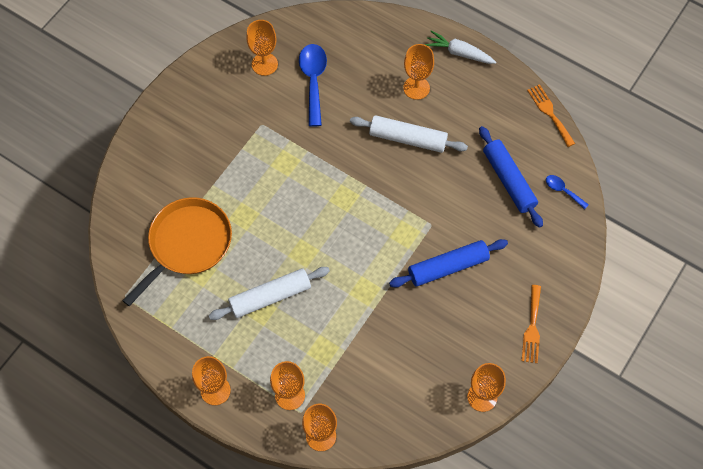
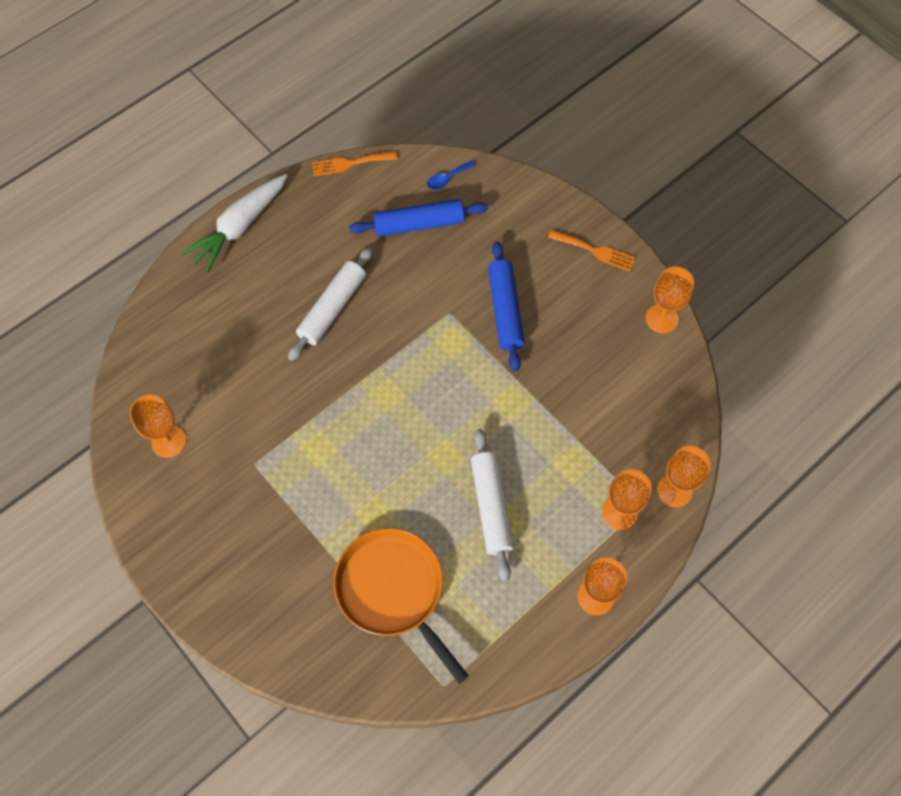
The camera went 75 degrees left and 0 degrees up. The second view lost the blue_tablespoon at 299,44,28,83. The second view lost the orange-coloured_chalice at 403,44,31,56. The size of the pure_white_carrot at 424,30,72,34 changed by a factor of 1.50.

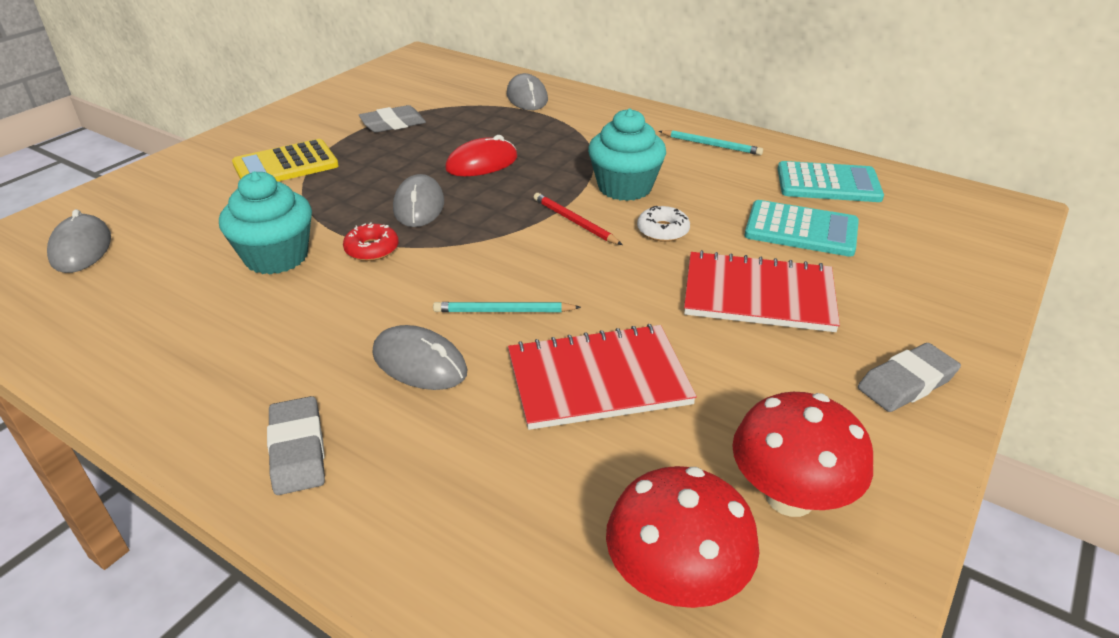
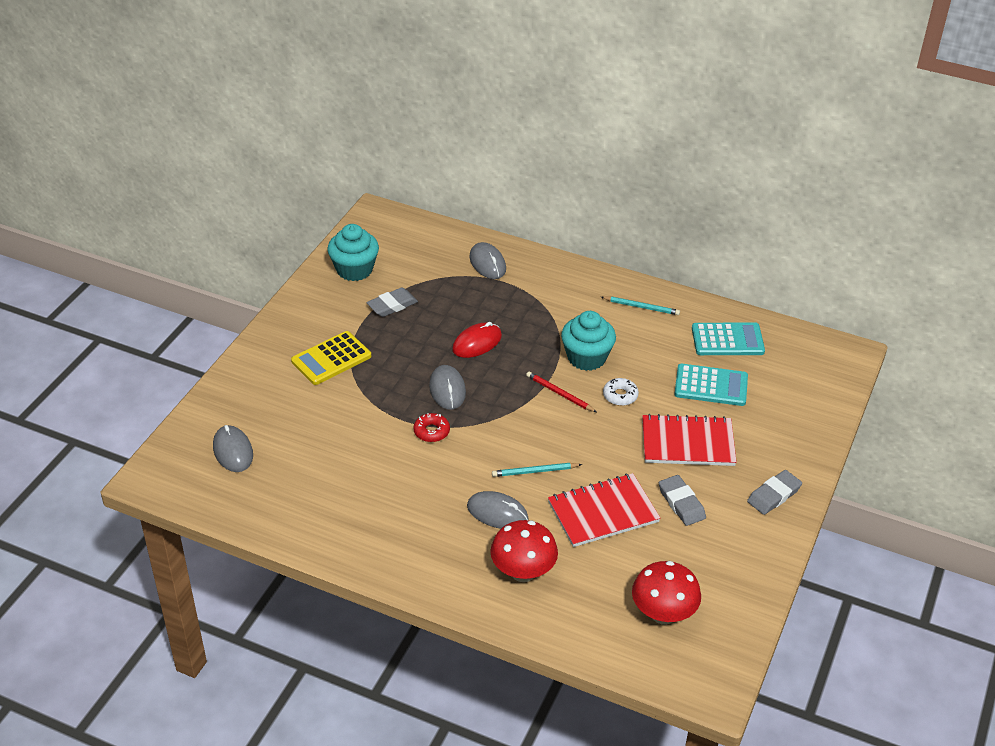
The camera went 10 degrees left and 5 degrees up. The turquoise_muffin ended up elsewhere, having gone from 219,171,93,104 to 327,224,52,57. The ash-grey_pencil_eraser ended up elsewhere, having gone from 267,396,58,99 to 659,475,47,51. The red_fungus ended up elsewhere, having gone from 732,392,141,125 to 490,520,68,62.

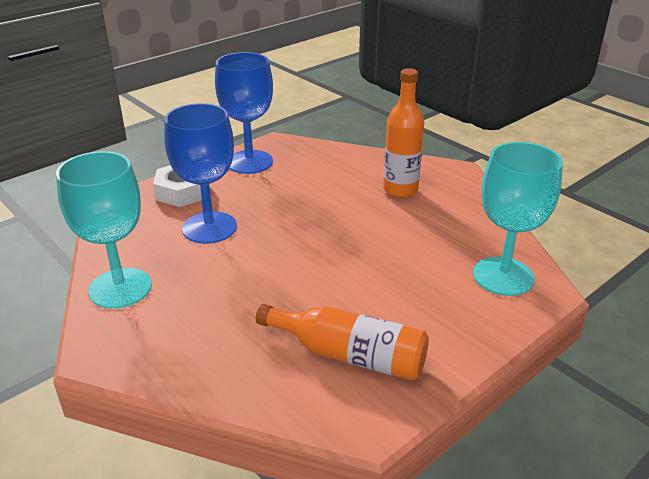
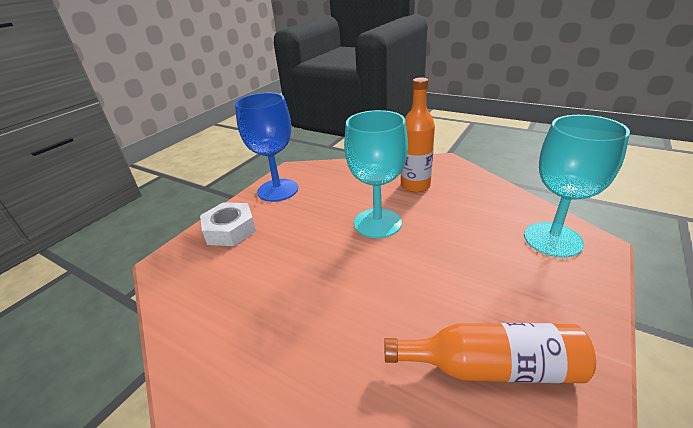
The camera went 15 degrees left and 0 degrees up. The turquoise_chalice ended up elsewhere, having gone from 56,151,96,158 to 344,110,64,128. The second view lost the blue_chalice at 164,103,73,141.

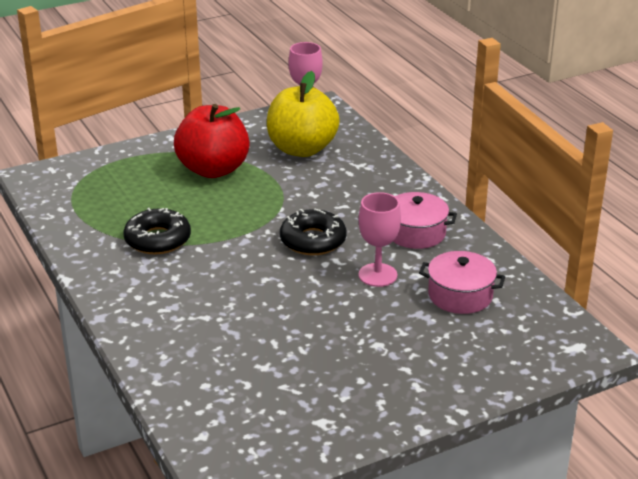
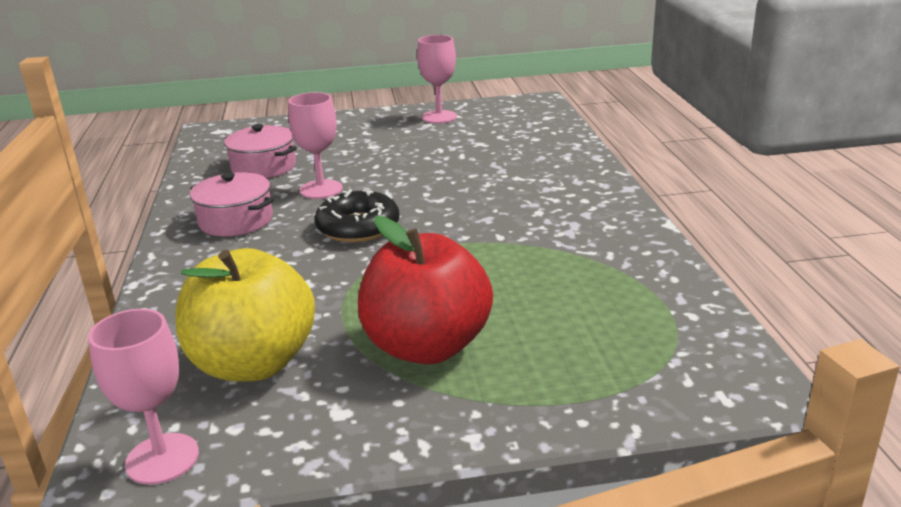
The camera went 160 degrees left and 5 degrees down. The second view lost the ebony_donut at 124,208,67,46. The second view gained the rose-pink_chalice at 417,35,40,89.

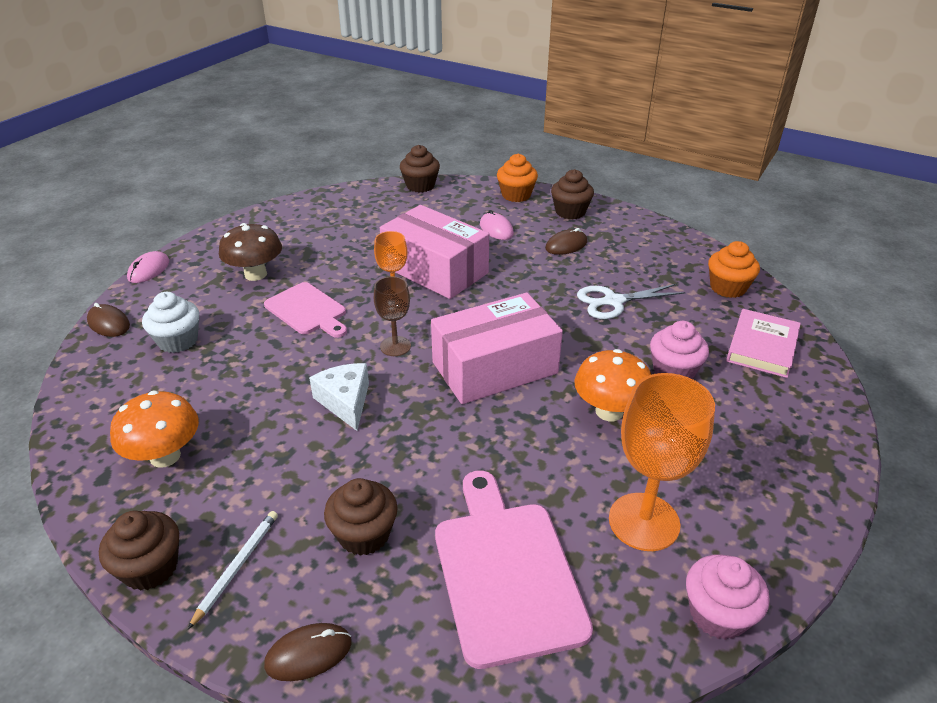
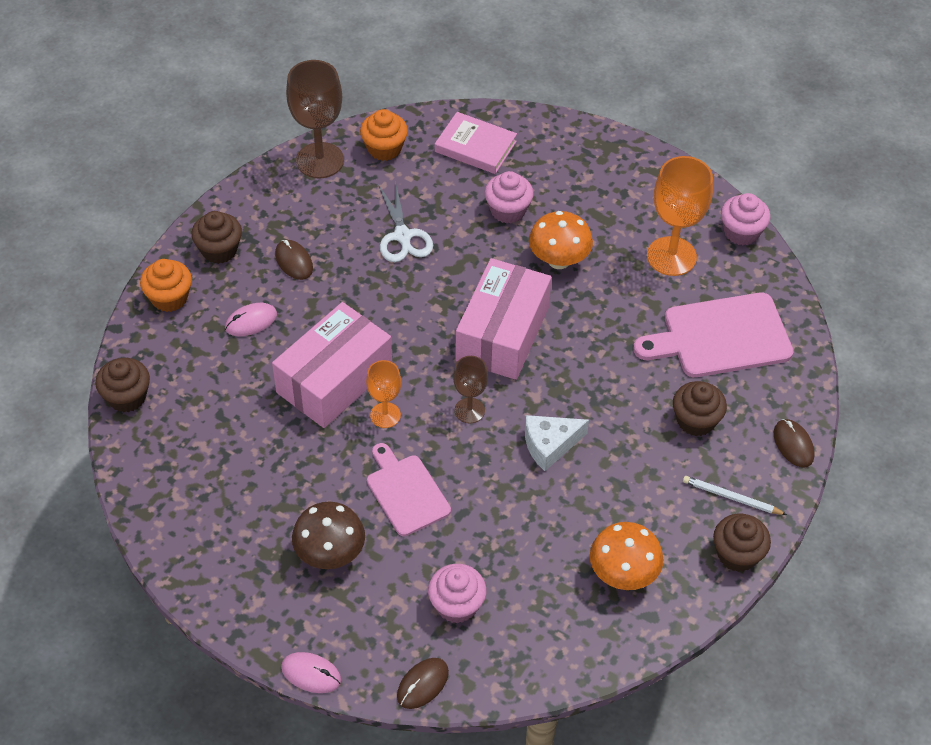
The camera went 90 degrees left and 15 degrees up. What was the pure_white_muffin at 142,292,57,61 turned into the rose-pink_muffin at 428,564,58,59. The rose-pink_cutting_board at 264,282,83,56 ended up facing another way, 75 degrees counterclockwise from before. The rose-pink_parcel at 431,293,132,111 ended up facing another way, 45 degrees clockwise from before. The second view gained the russet_chalice at 286,60,58,118.

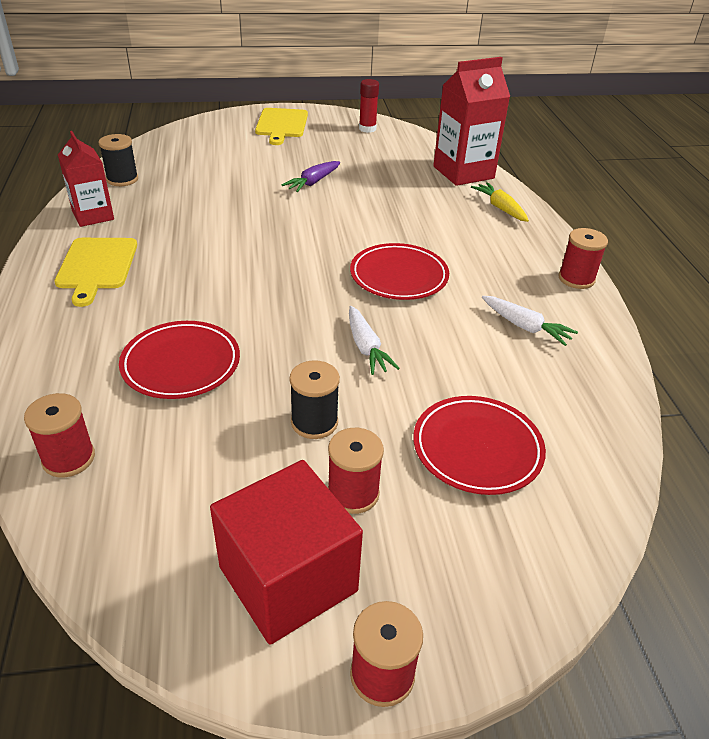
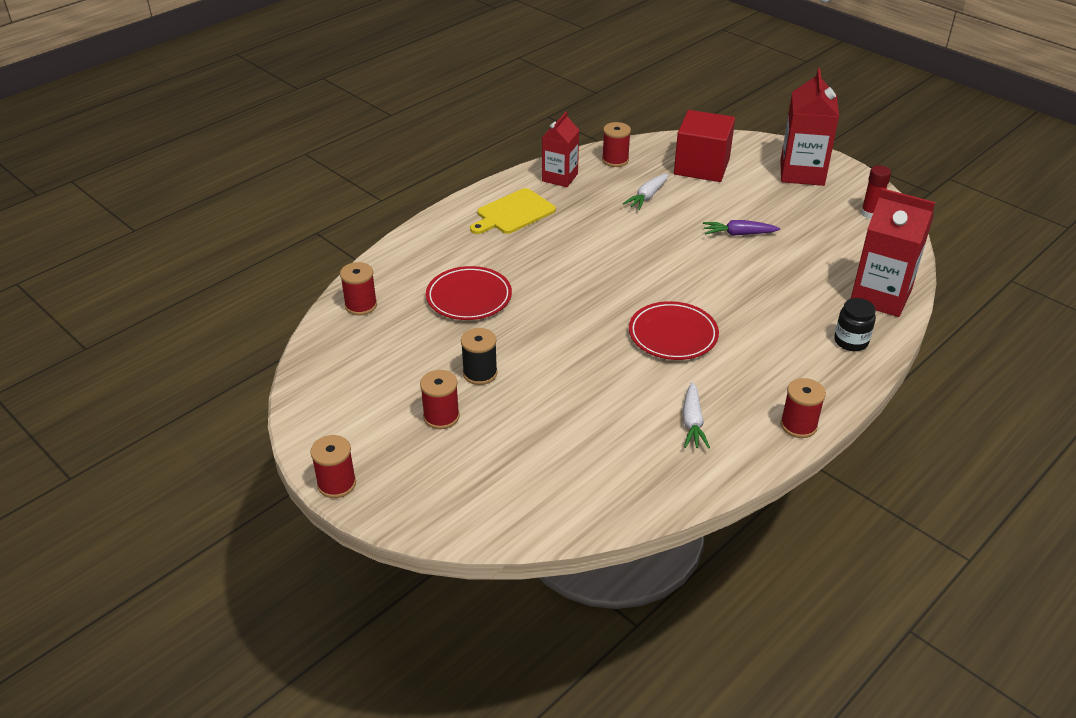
The camera went 55 degrees right and 0 degrees up. What was the ebony_spool at 98,134,40,52 turned into the red_spool at 602,122,29,45. The red_cube ended up elsewhere, having gone from 210,460,153,185 to 674,110,61,72. Where the golden_cutting_board stood at 255,108,53,37, the red_carton came to stand at 781,69,58,117. The pure_white_carrot ended up elsewhere, having gone from 349,306,51,69 to 623,174,45,36. The second view lost the red_plate at 413,396,133,99. Where the golden_carrot stood at 471,182,58,40, the ebony_jam_jar came to stand at 834,298,42,53.

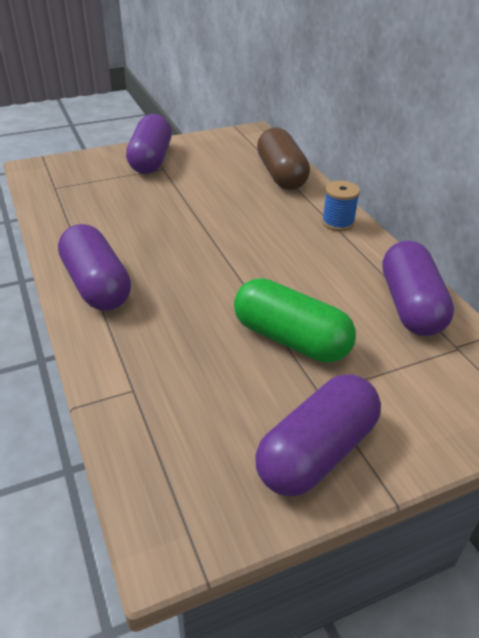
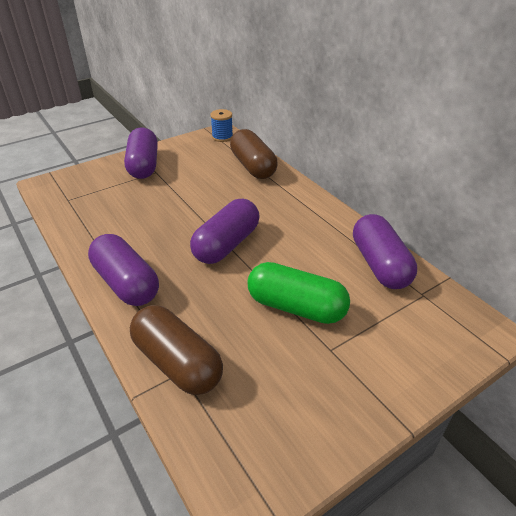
The camera went 10 degrees left and 0 degrees up. The violet_pill_shape ended up elsewhere, having gone from 255,374,126,122 to 190,199,70,65. The blue_spool ended up elsewhere, having gone from 322,181,38,50 to 210,109,23,33. The second view gained the russet_pill_shape at 130,305,93,90.

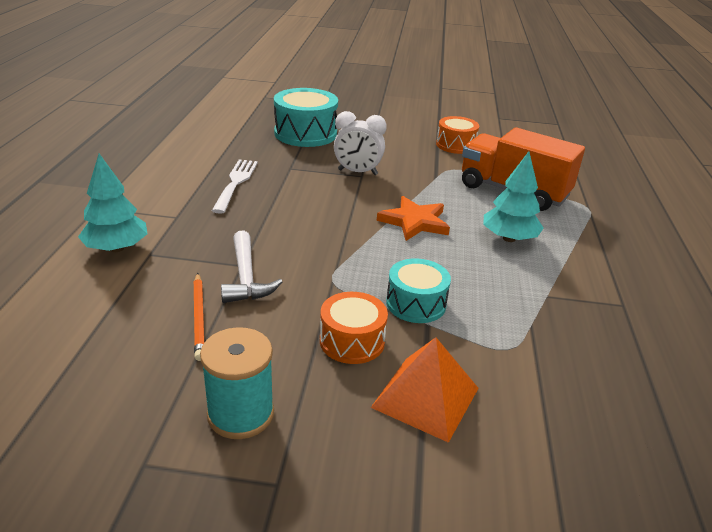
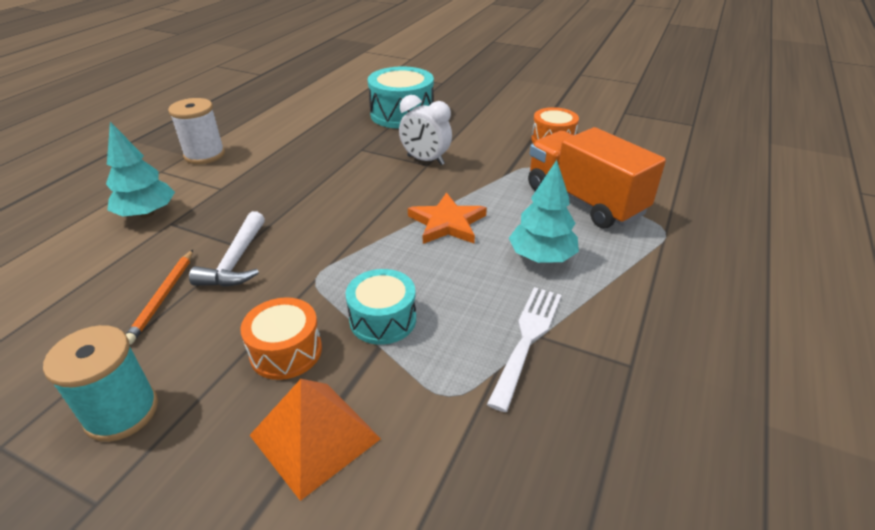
The camera went 20 degrees right and 5 degrees up. The pure_white_dinner_fork ended up elsewhere, having gone from 212,159,46,55 to 487,287,74,125. The second view gained the pure_white_spool at 168,98,57,66.

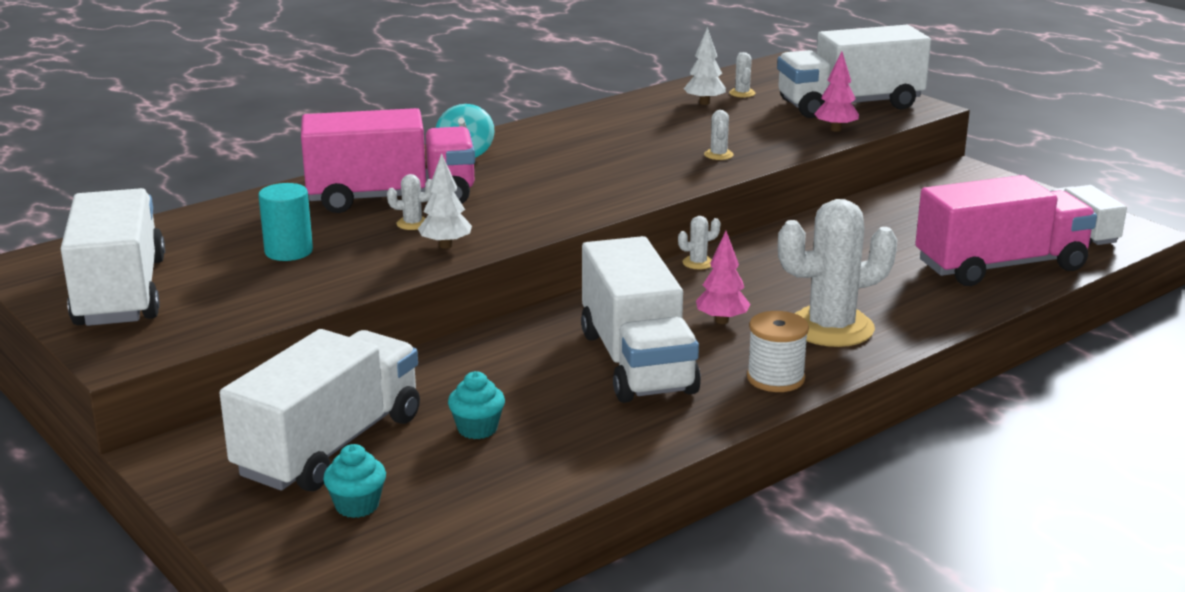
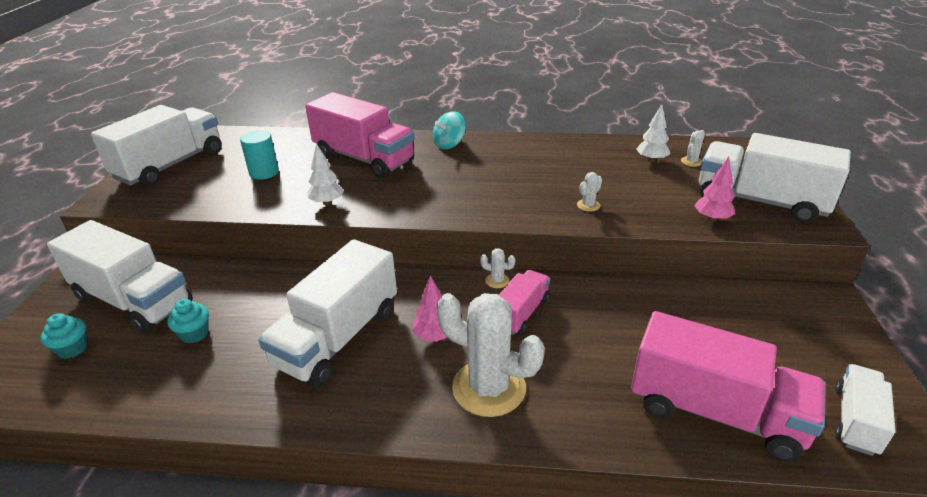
The camera went 45 degrees right and 10 degrees up. The pure_white_toy_truck at 219,329,201,162 ended up facing another way, 45 degrees clockwise from before. The second view lost the pure_white_cactus at 387,174,45,56. The second view lost the pure_white_spool at 747,311,62,81. The second view gained the rose-pink_toy_truck at 499,270,51,65.

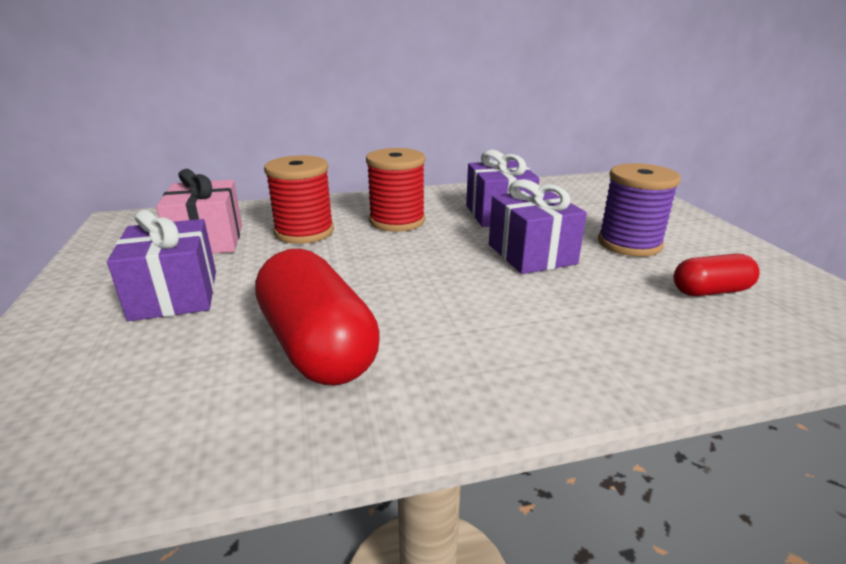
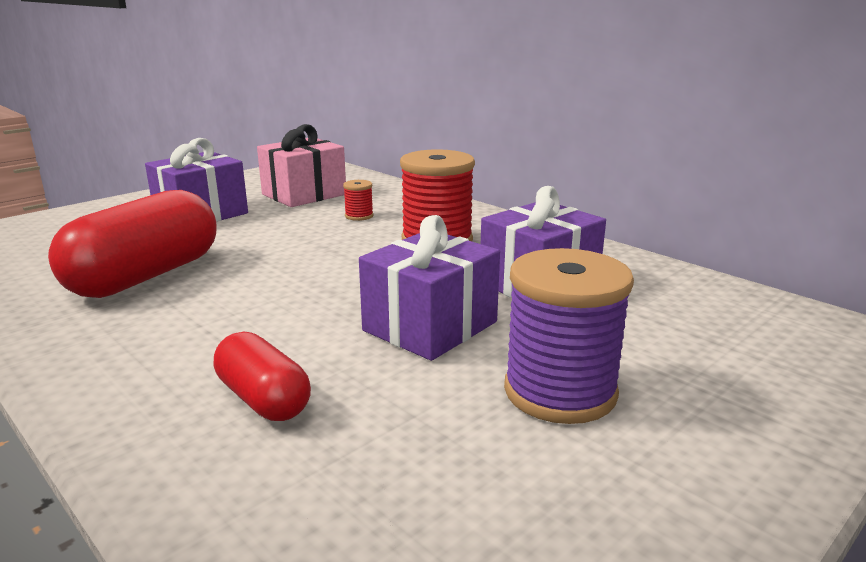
The camera went 60 degrees right and 5 degrees down. The size of the red_spool at 264,155,70,89 changed by a factor of 0.44. The red_pill_shape ended up elsewhere, having gone from 673,254,87,42 to 214,332,97,89.

